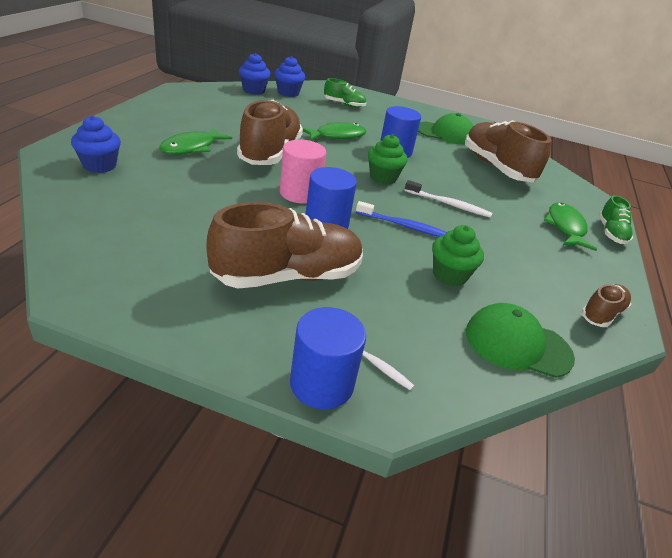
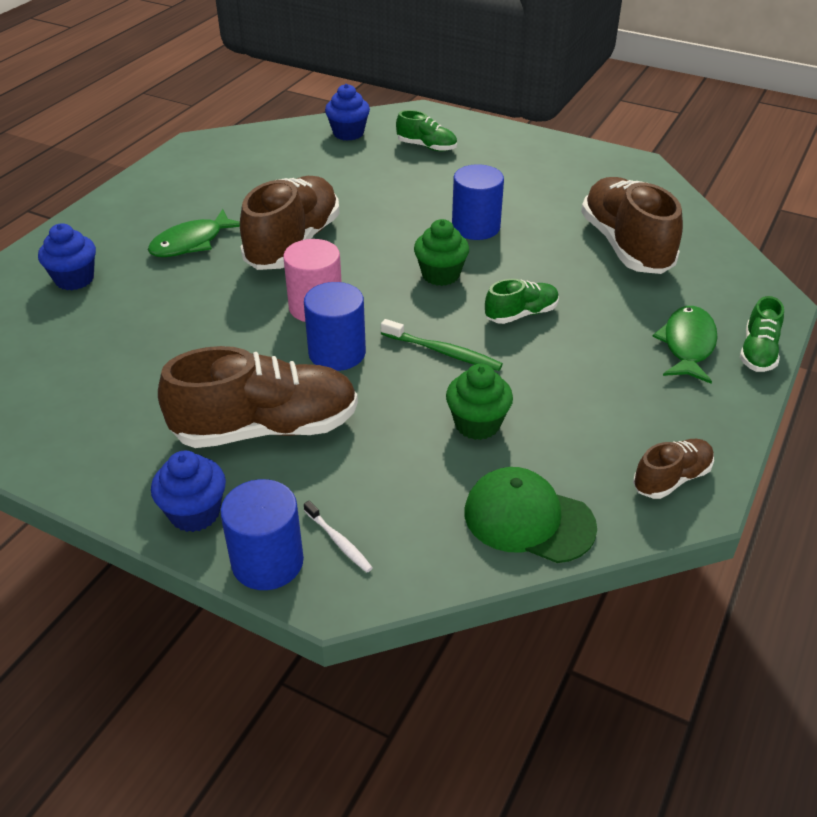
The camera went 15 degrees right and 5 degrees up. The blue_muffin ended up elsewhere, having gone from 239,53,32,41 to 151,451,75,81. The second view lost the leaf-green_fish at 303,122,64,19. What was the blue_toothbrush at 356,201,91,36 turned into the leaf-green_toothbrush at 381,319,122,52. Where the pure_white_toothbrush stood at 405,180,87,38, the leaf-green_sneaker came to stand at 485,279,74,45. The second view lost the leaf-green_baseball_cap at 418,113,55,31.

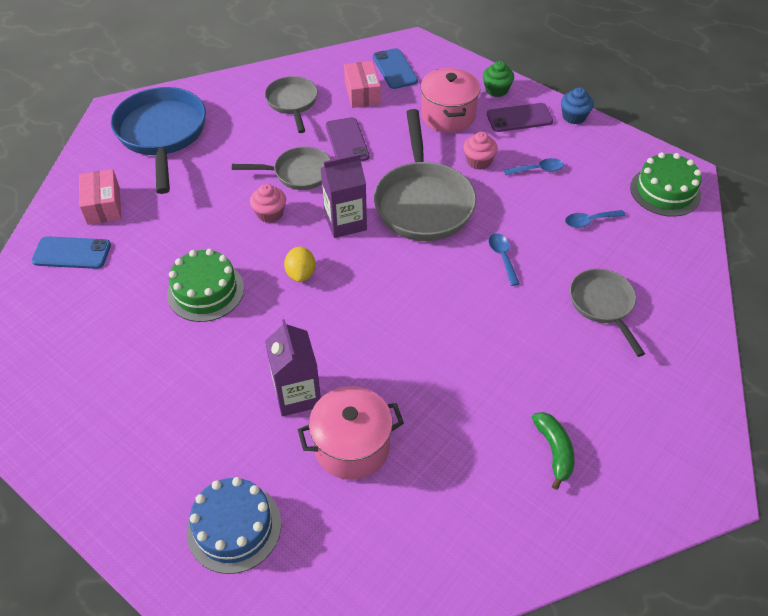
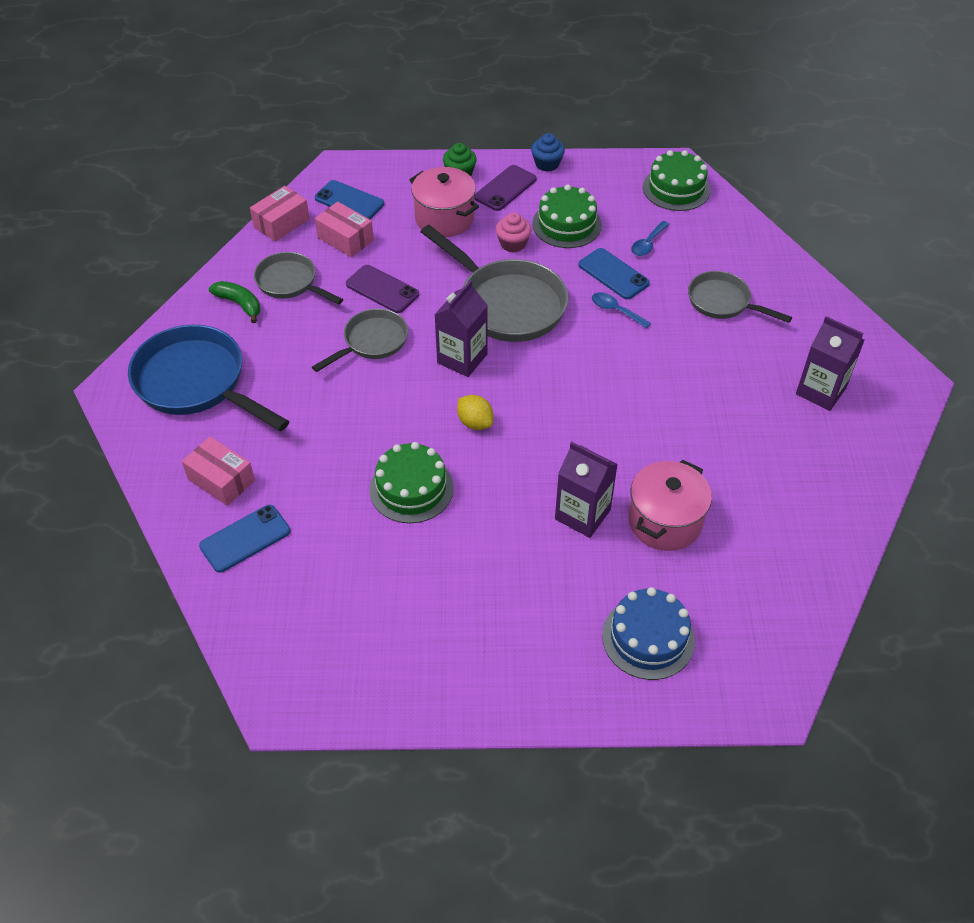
The camera went 40 degrees left and 0 degrees up. The second view lost the rose-pink_muffin at 250,184,36,39. Where the blue_tablespoon stood at 504,158,60,18, the leaf-green_layer_cake came to stand at 532,185,70,63. The leaf-green_banana_fruit ended up elsewhere, having gone from 532,412,43,78 to 209,281,52,42. The second view gained the rose-pink_parcel at 250,186,59,56. The second view gained the blue_smartphone at 579,248,71,51. The second view gained the violet_carton at 796,316,68,95.

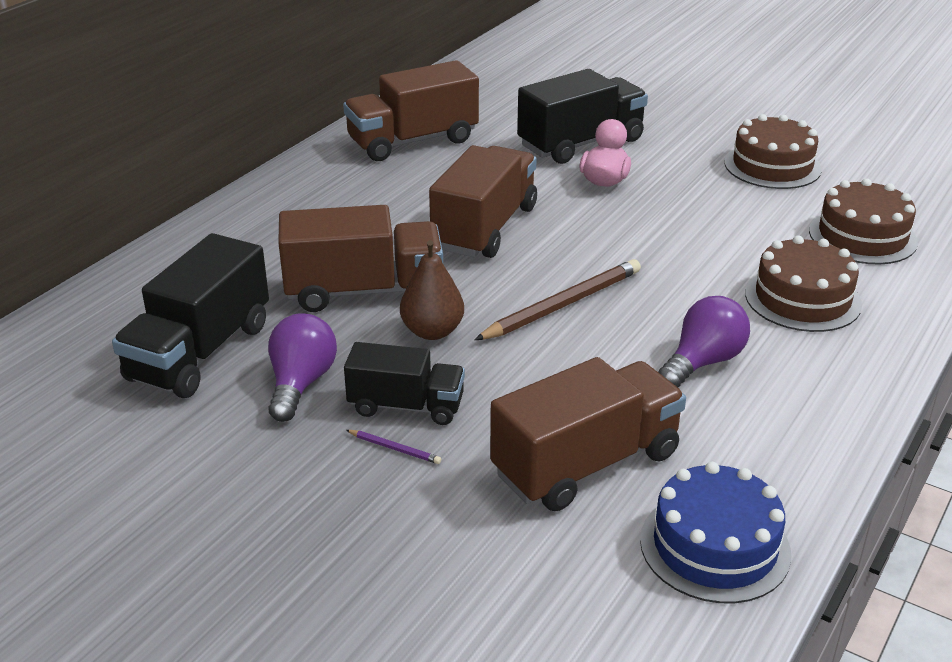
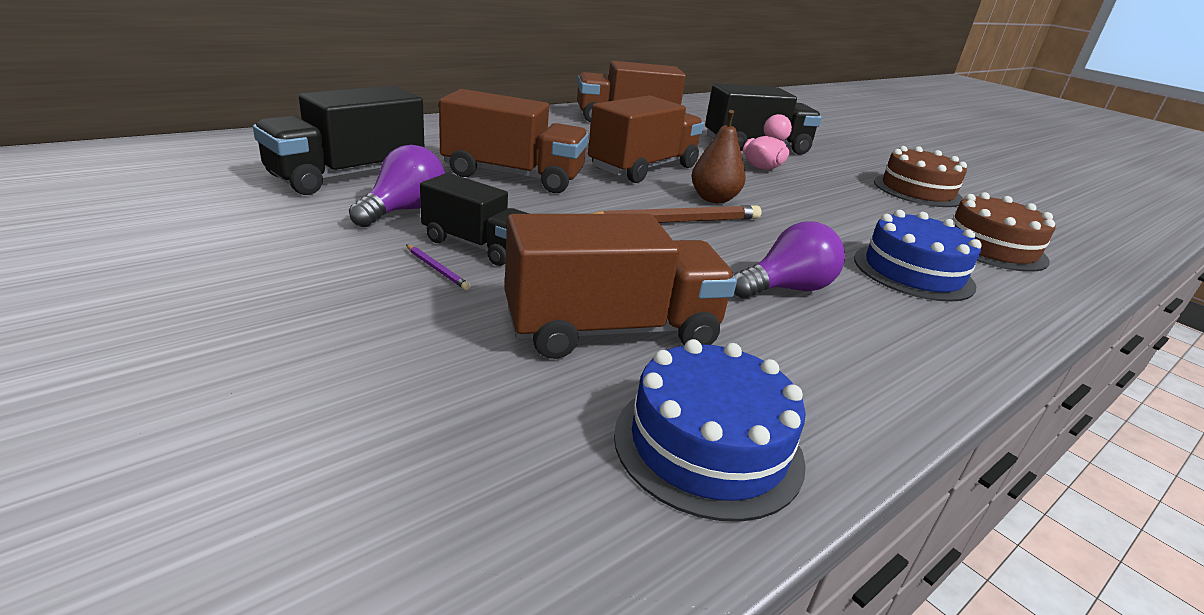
The camera went 15 degrees right and 5 degrees down. The russet_pear_fruit ended up elsewhere, having gone from 400,240,64,100 to 692,110,54,94. What was the russet_layer_cake at 745,236,117,96 turned into the blue_layer_cake at 854,210,128,92.

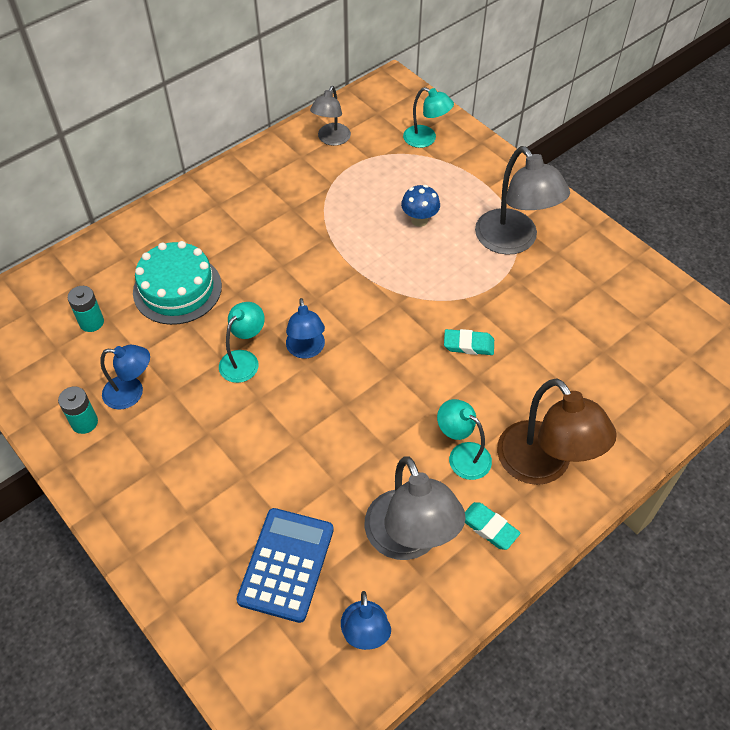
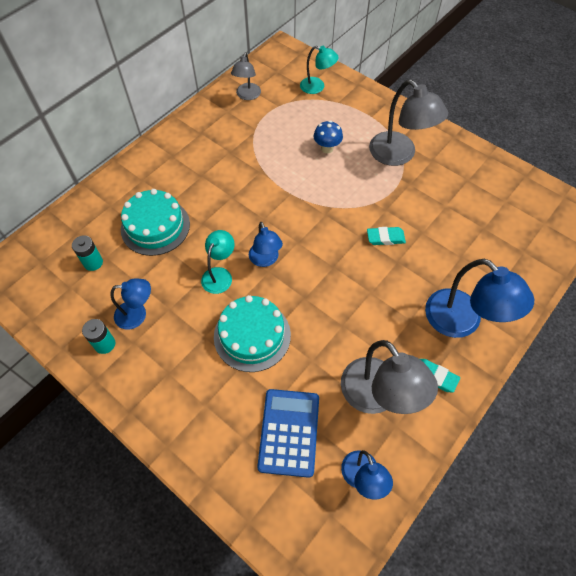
The camera went 10 degrees left and 5 degrees up. The second view lost the turquoise_desk_lamp at 437,399,55,81. What was the russet_desk_lamp at 497,378,120,107 turned into the blue_desk_lamp at 425,259,109,79. The second view gained the turquoise_layer_cake at 214,295,77,77.

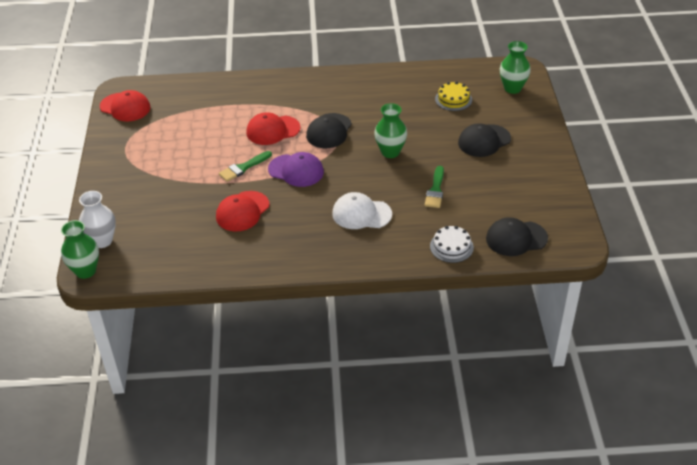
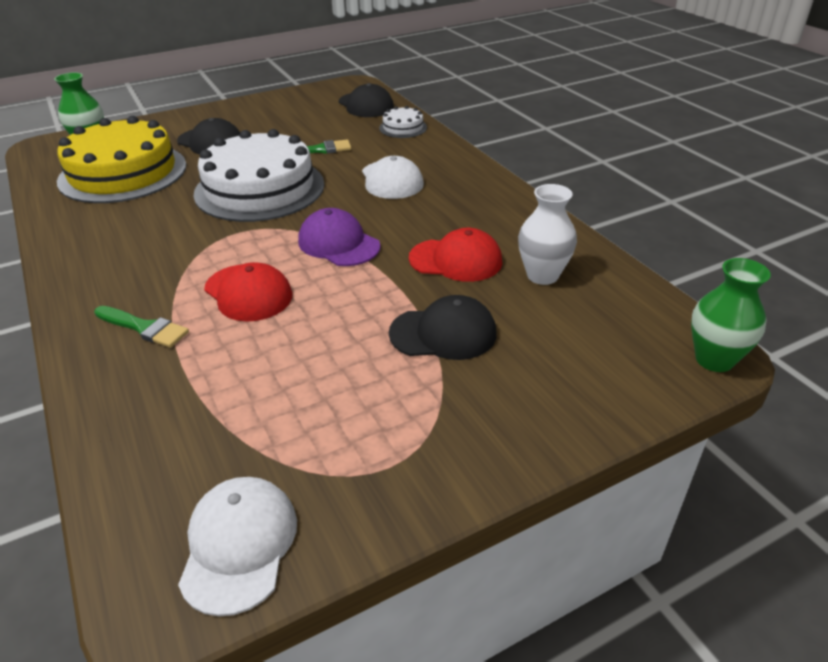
The camera went 115 degrees left and 5 degrees down. The pure_white_tall_vase ended up elsewhere, having gone from 79,191,37,57 to 518,184,59,101. What was the red_baseball_cap at 100,90,50,31 turned into the pure_white_baseball_cap at 178,477,119,140. The leaf-green_paint_brush ended up elsewhere, having gone from 219,151,53,31 to 94,306,95,42. The violet_baseball_cap at 268,152,56,35 ended up facing another way, 45 degrees counterclockwise from before. The ebony_baseball_cap ended up elsewhere, having gone from 306,113,46,35 to 389,295,107,65. Where the leaf-green_tall_vase stood at 374,103,33,55, the pure_white_layer_cake came to stand at 193,129,131,93. The size of the golden_layer_cake at 435,82,37,29 changed by a factor of 2.32.

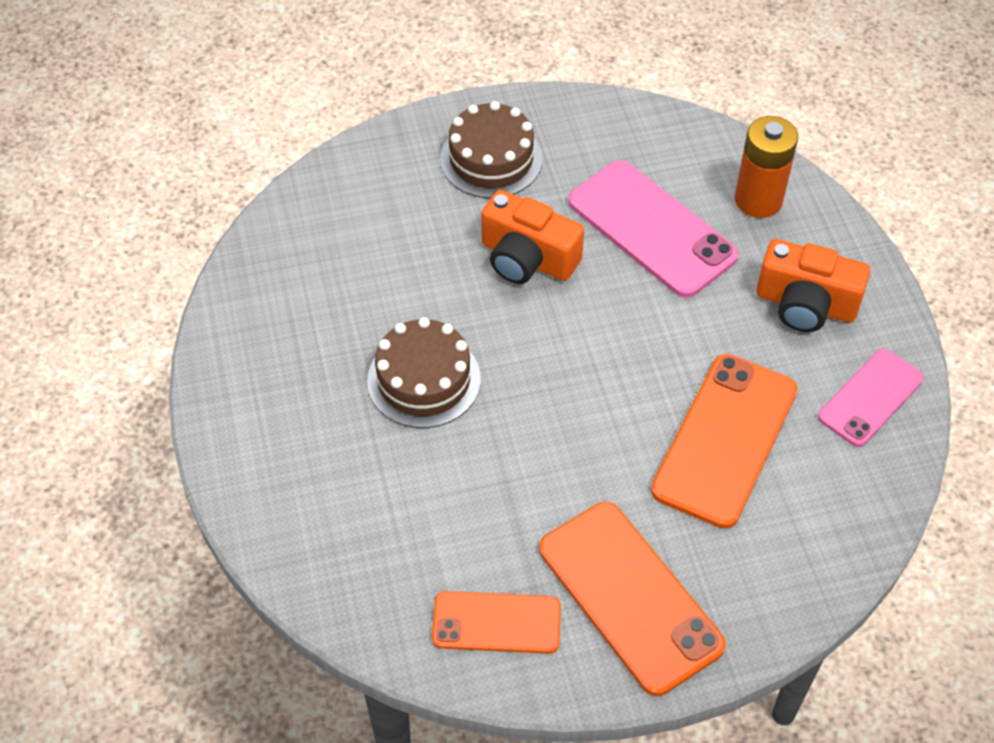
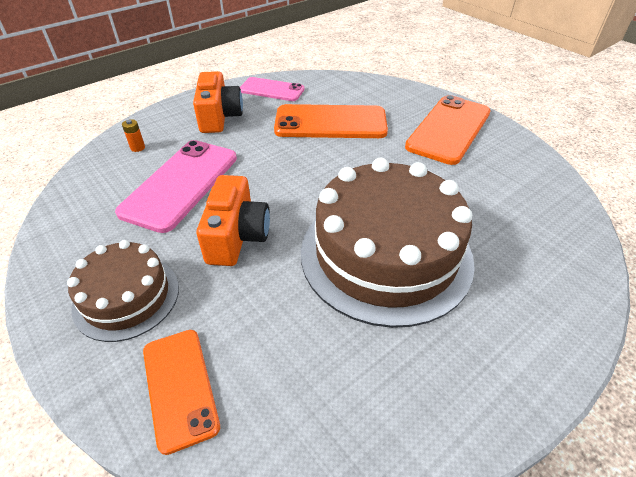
The camera went 115 degrees left and 10 degrees down. The size of the russet_layer_cake at 367,317,114,111 changed by a factor of 1.82. The orange-coloured_smartphone ended up elsewhere, having gone from 432,591,129,63 to 143,330,77,125. The size of the orange-coloured_power_cell at 735,116,63,102 changed by a factor of 0.42.

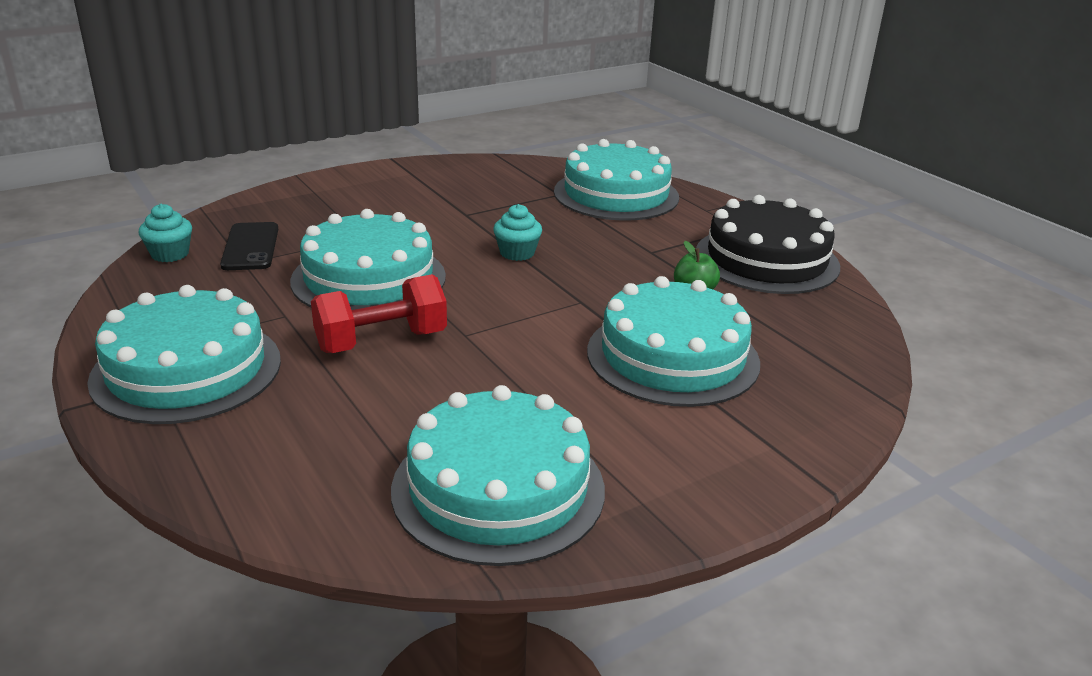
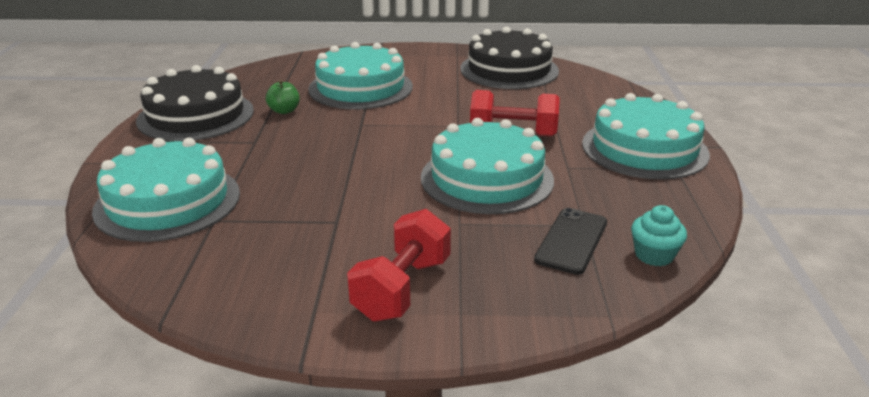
The camera went 145 degrees left and 0 degrees up. What was the turquoise_layer_cake at 391,385,214,181 turned into the ebony_layer_cake at 460,27,99,62. The second view lost the turquoise_muffin at 493,204,49,57. The second view gained the red_free_weight at 347,209,104,113.

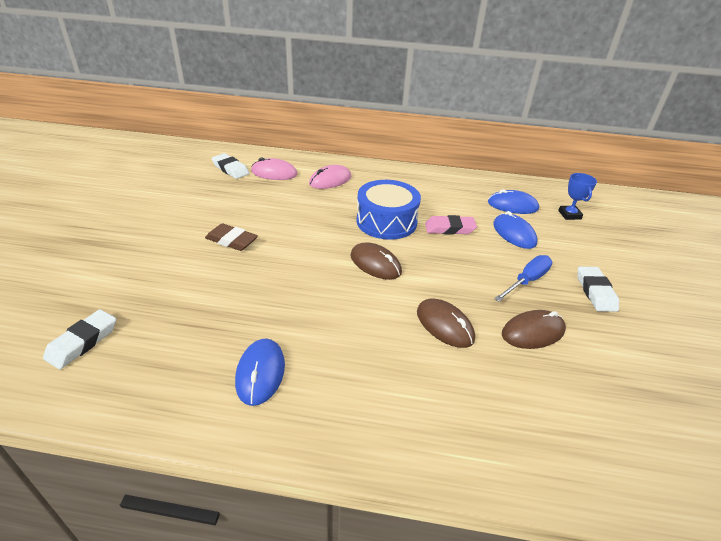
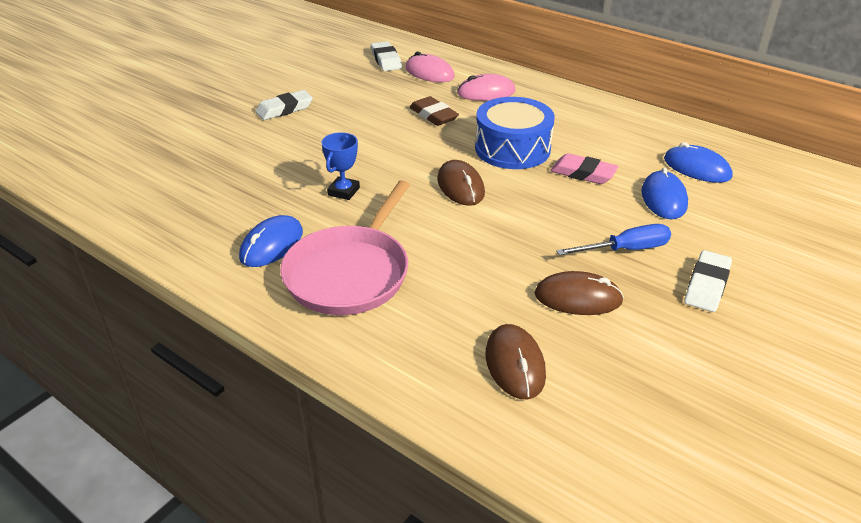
The camera went 30 degrees right and 0 degrees up. The pure_white_pencil_eraser ended up elsewhere, having gone from 43,309,73,60 to 256,90,57,30. The russet_pencil_eraser ended up elsewhere, having gone from 205,223,53,28 to 410,96,49,30. The russet_mouse ended up elsewhere, having gone from 417,299,58,49 to 486,324,60,75. The blue_trophy ended up elsewhere, having gone from 558,173,39,47 to 321,132,39,68. The second view gained the rose-pink_frying_pan at 280,180,130,135.

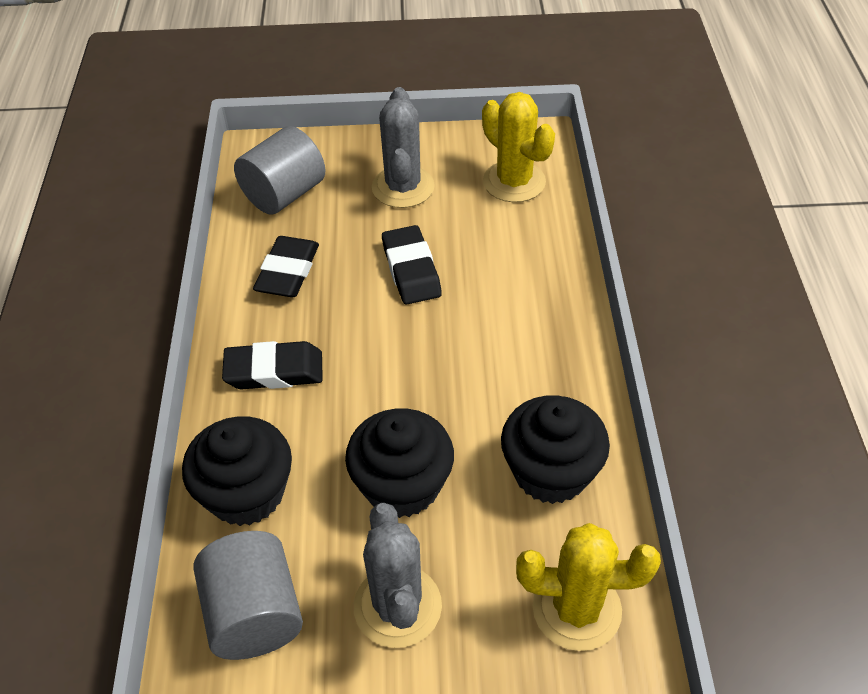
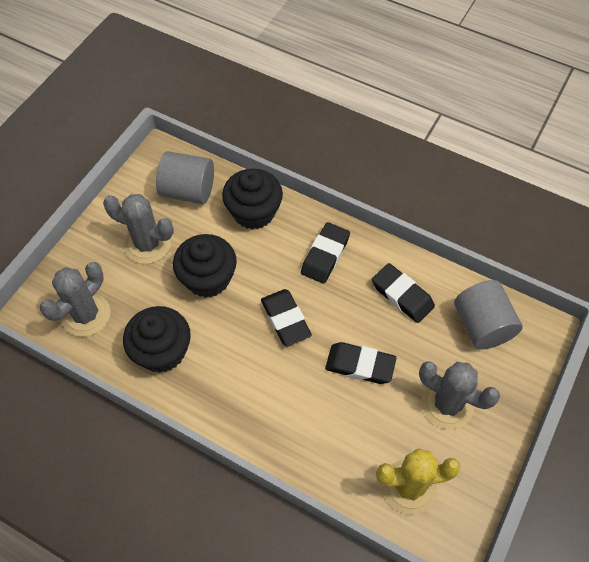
The camera went 120 degrees right and 10 degrees up. What was the golden_cactus at 516,523,145,128 turned into the ash-grey_cactus at 40,262,70,75. The second view gained the ebony_pencil_eraser at 261,289,51,57.

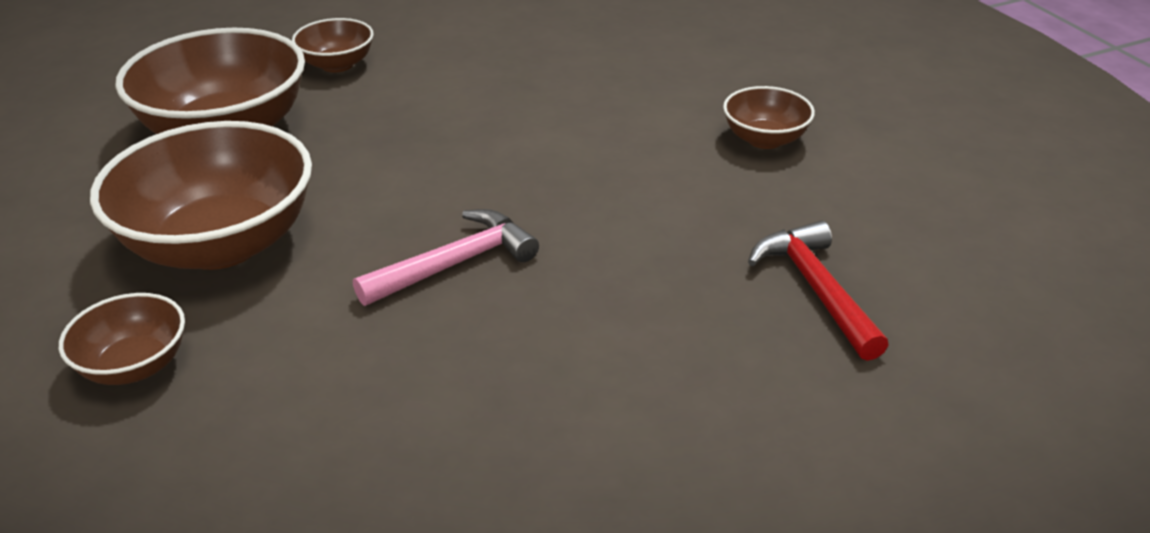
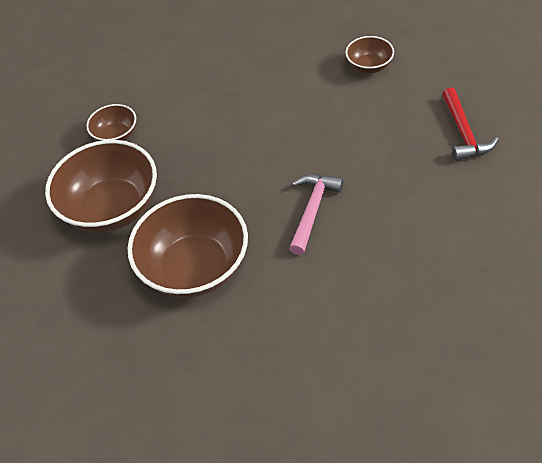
The camera went 30 degrees left and 15 degrees up. The second view lost the russet_deep_dish at 59,293,126,92. The red_carpenter's_hammer at 748,221,140,140 ended up facing another way, 135 degrees counterclockwise from before.

